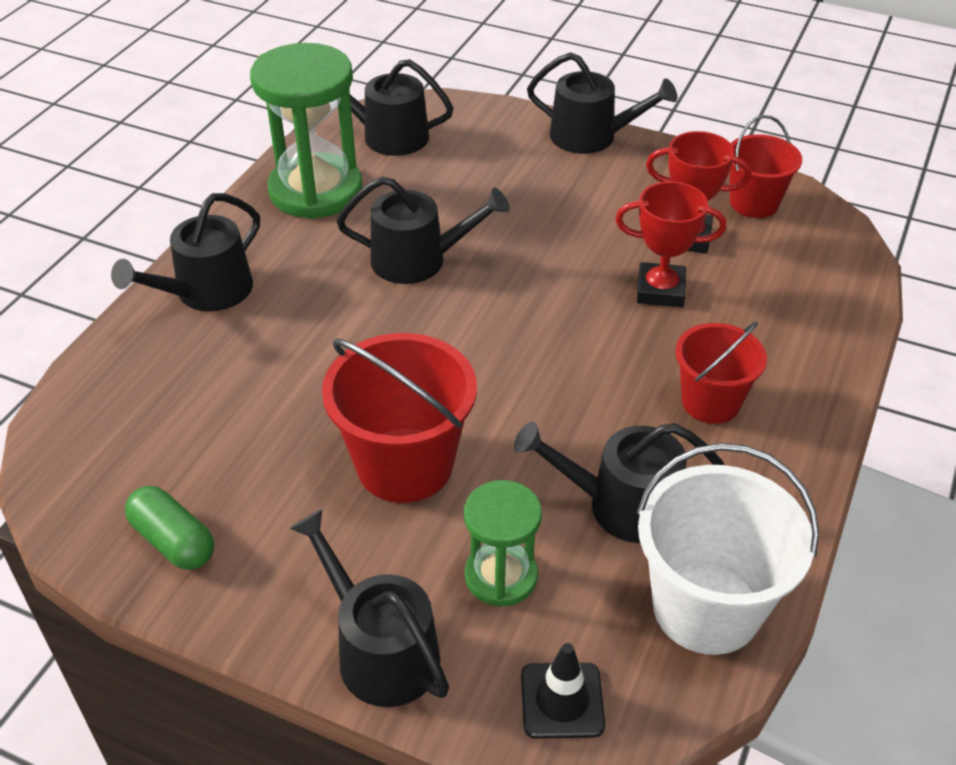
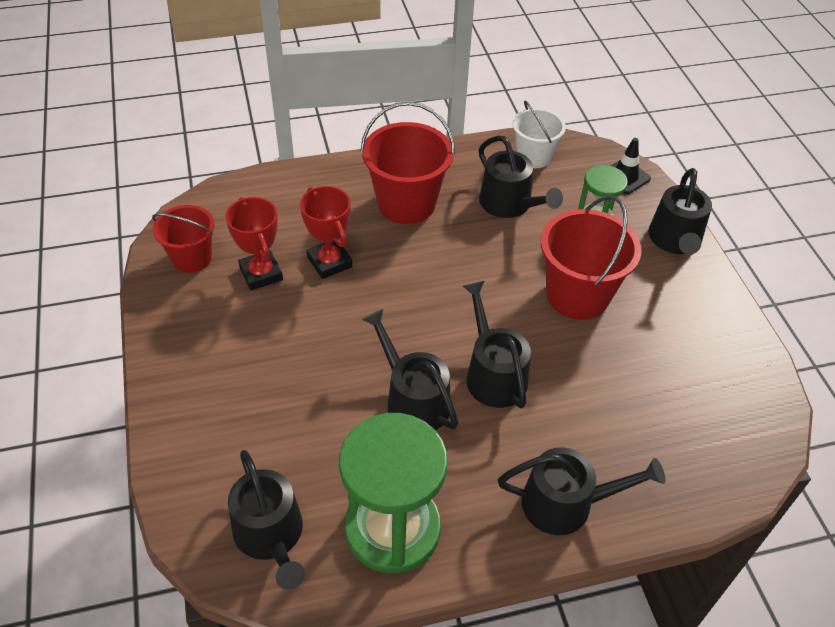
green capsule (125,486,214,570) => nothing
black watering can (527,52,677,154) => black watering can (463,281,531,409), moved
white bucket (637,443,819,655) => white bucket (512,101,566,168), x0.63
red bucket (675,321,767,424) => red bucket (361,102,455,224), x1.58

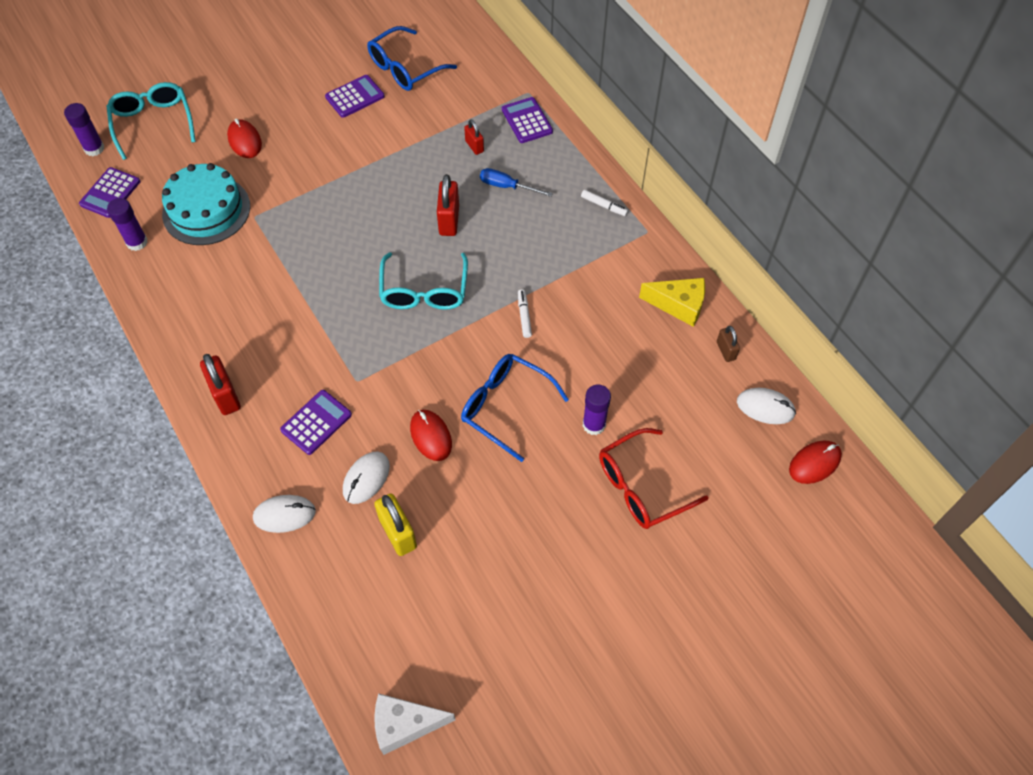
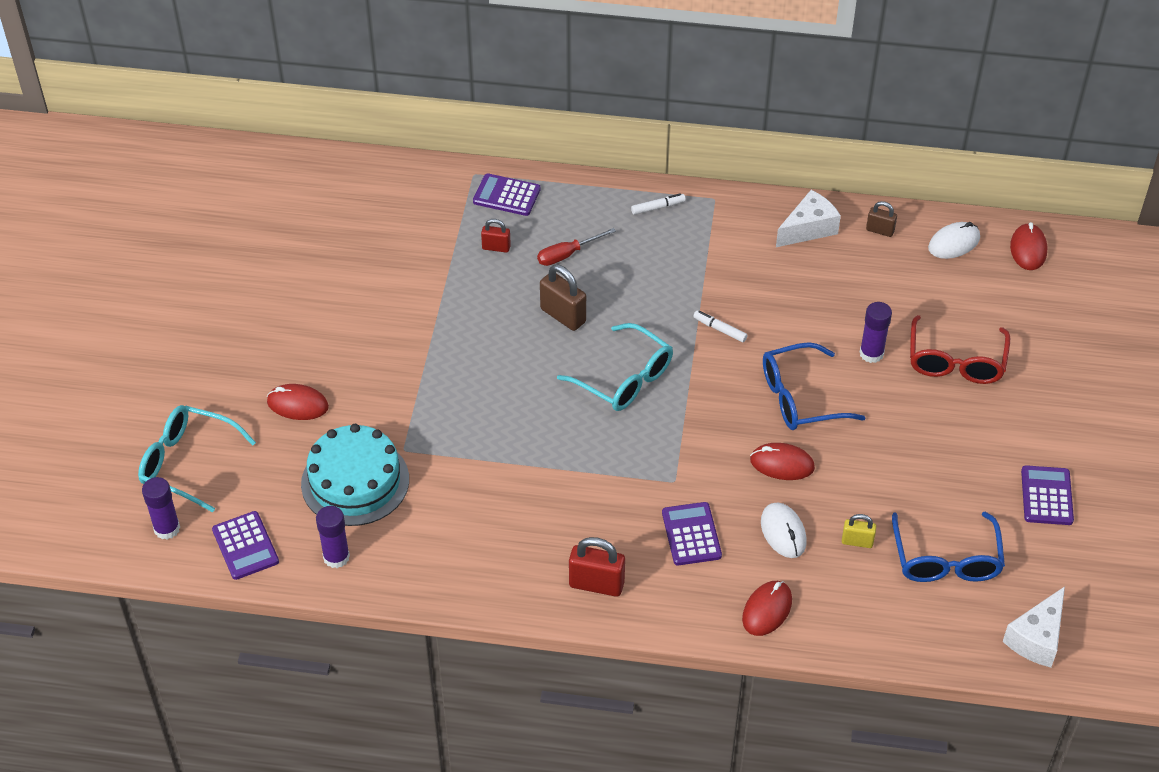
white mouse (253,495,316,533) => red mouse (742,581,792,636)
purple calculator (325,75,385,118) => purple calculator (1021,465,1074,525), moved
blue glasses (367,26,457,91) => blue glasses (892,512,1005,582), moved
yellow padlock (374,494,417,556) => yellow padlock (842,514,876,548), x0.59
red padlock (437,174,459,236) => brown padlock (540,265,586,331)
blue screwdriver (480,168,553,197) => red screwdriver (537,228,616,266)
yellow cheese (639,278,705,327) => white cheese (776,190,841,247)

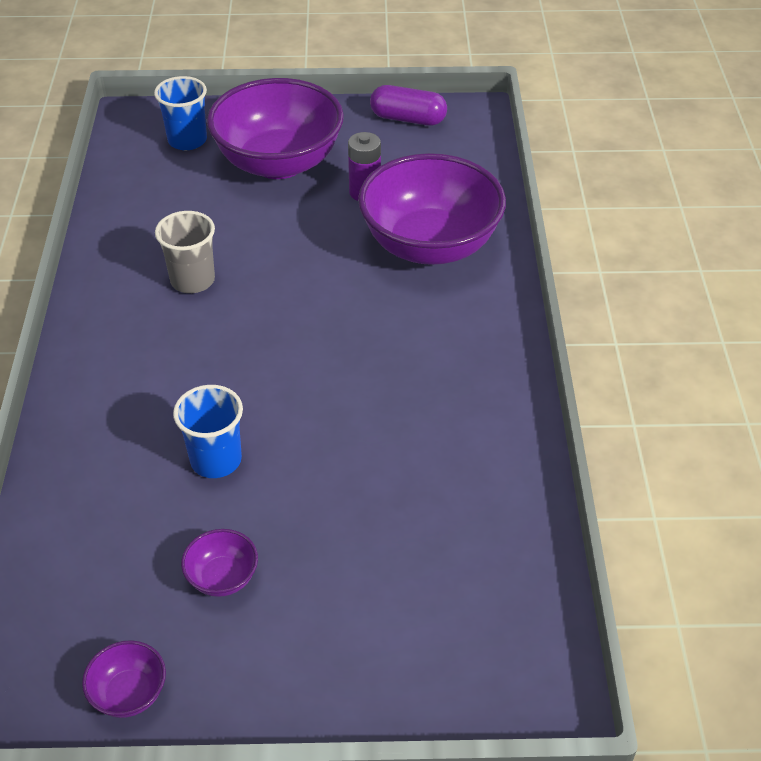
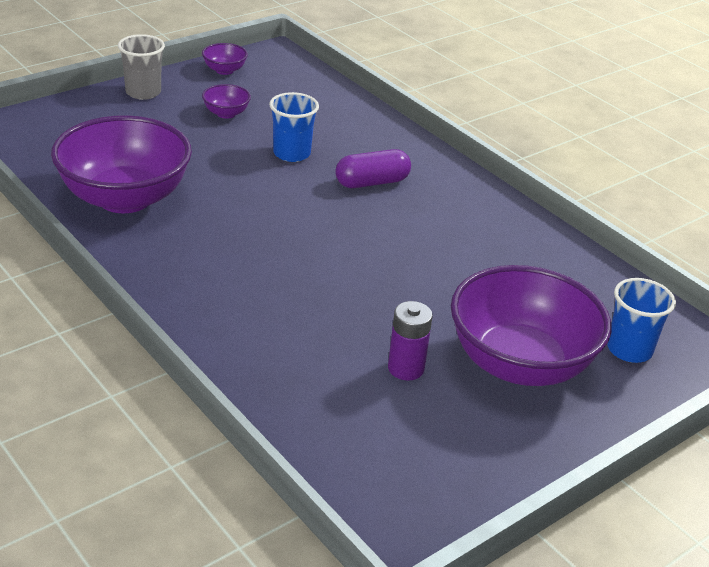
grey cup (155,211,215,293) => grey cup (118,34,165,100), moved
purple bowl (358,153,506,265) => purple bowl (51,115,192,213), moved
purple capsule (370,85,447,126) => purple capsule (335,149,411,188), moved

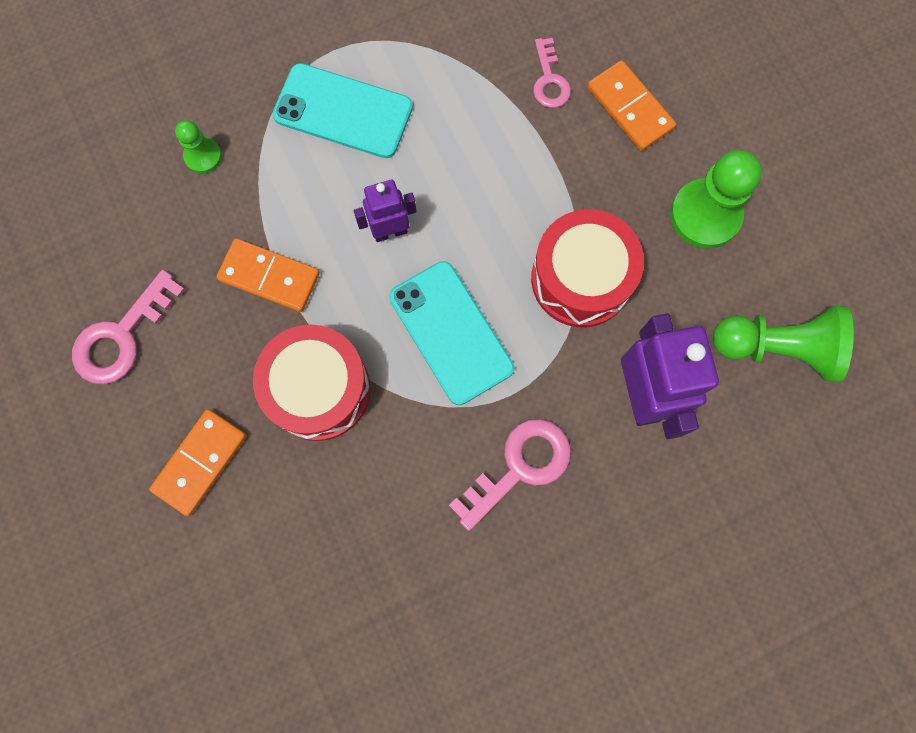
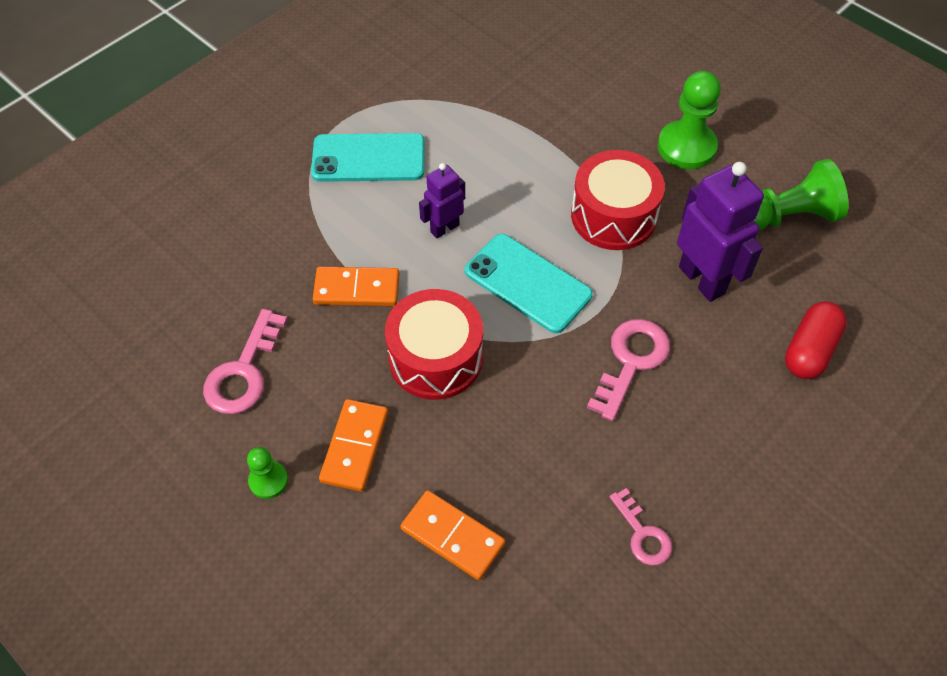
green pawn (175,120,222,174) => green pawn (247,447,288,499), moved
pink key (533,38,571,108) => pink key (609,488,672,566), moved
orange domino (587,60,676,151) => orange domino (400,490,505,580), moved
nothing => red capsule (785,302,847,379)

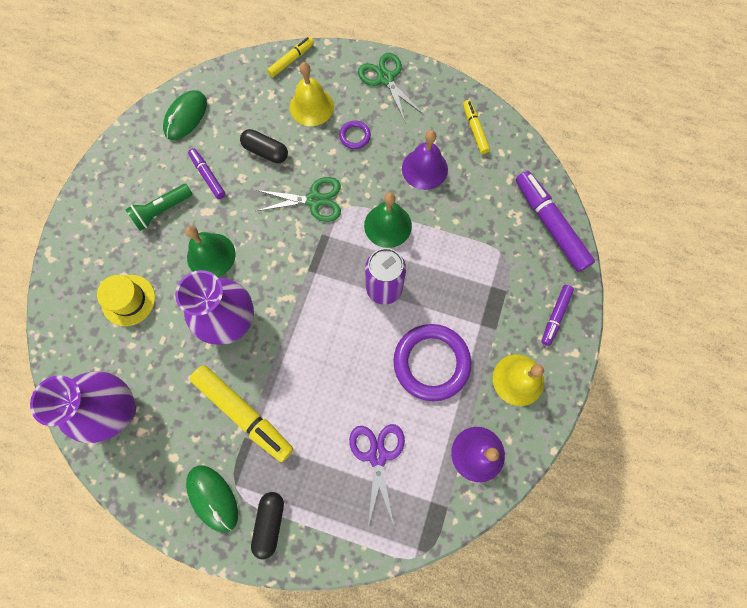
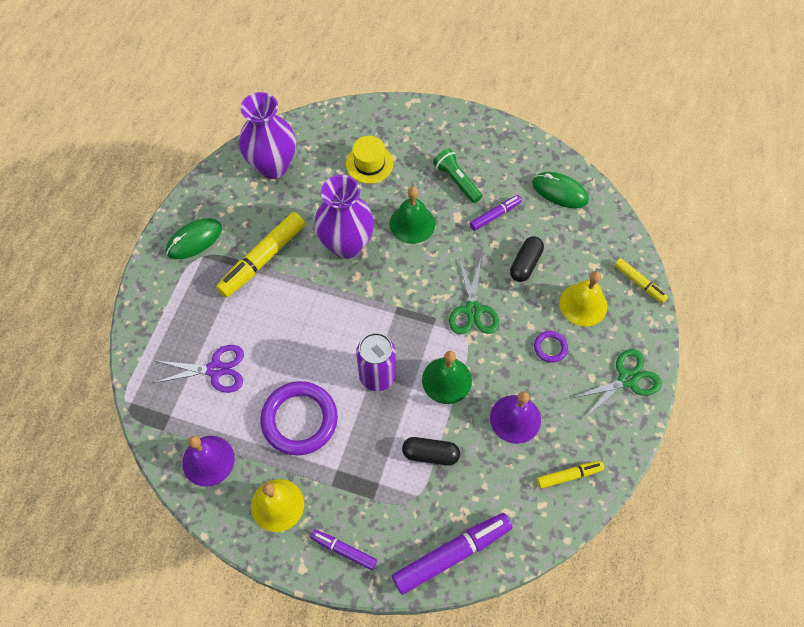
black capsule (251,492,284,559) => black capsule (402,437,460,466), moved

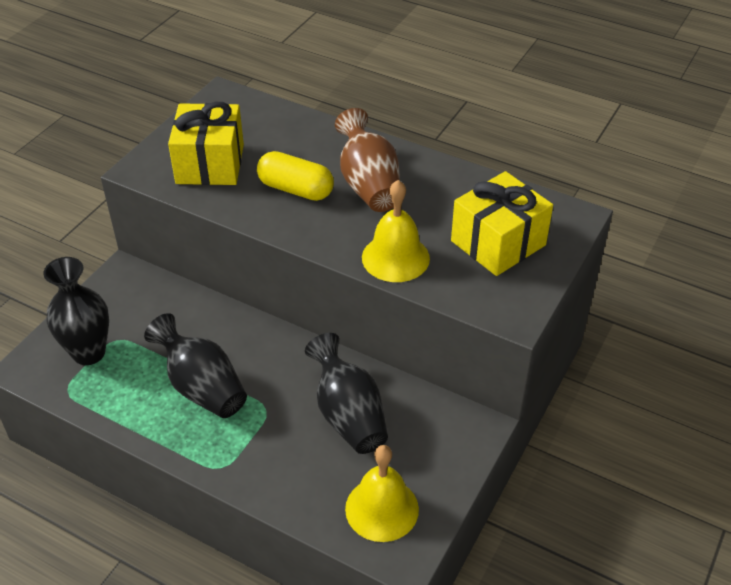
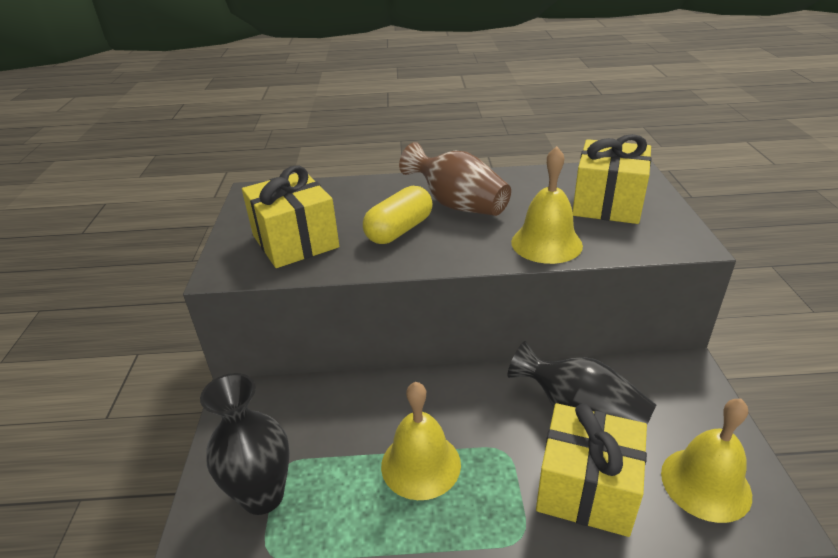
black vase (144,313,247,418) => yellow bell (381,382,461,500)
yellow capsule (257,151,334,201) => yellow capsule (363,186,433,244), 45 degrees counterclockwise
nothing => yellow gift (536,403,647,537)

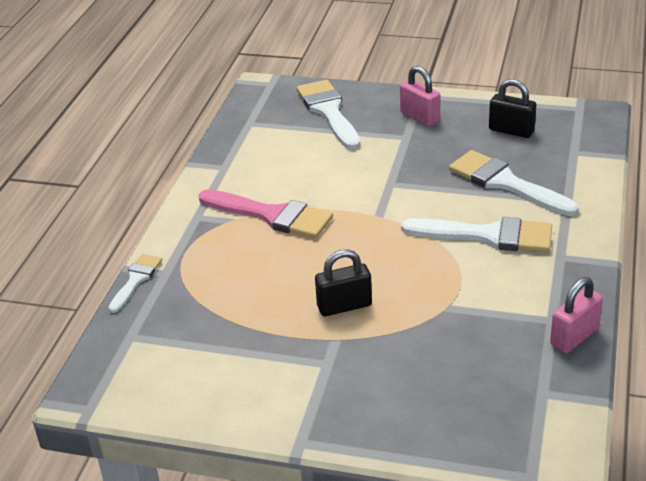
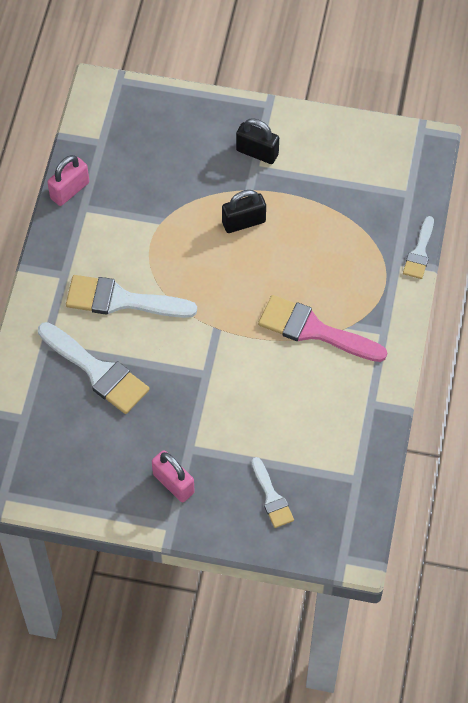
white brush (297,80,360,150) => white brush (252,457,294,528), x0.57
black padlock (489,79,536,138) => black padlock (236,119,279,164), moved

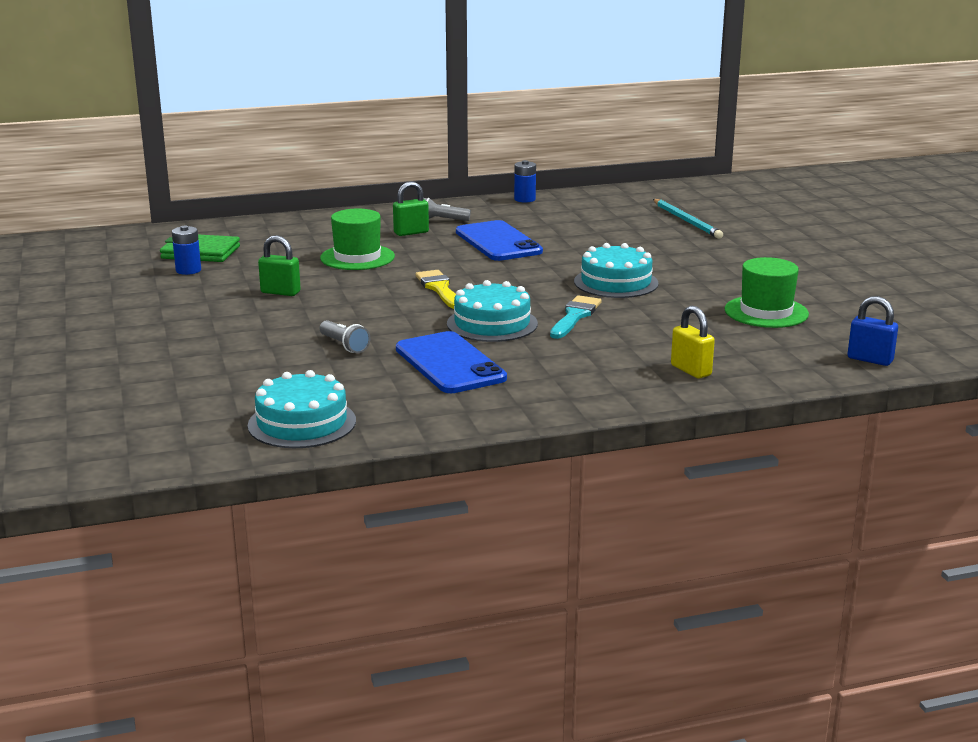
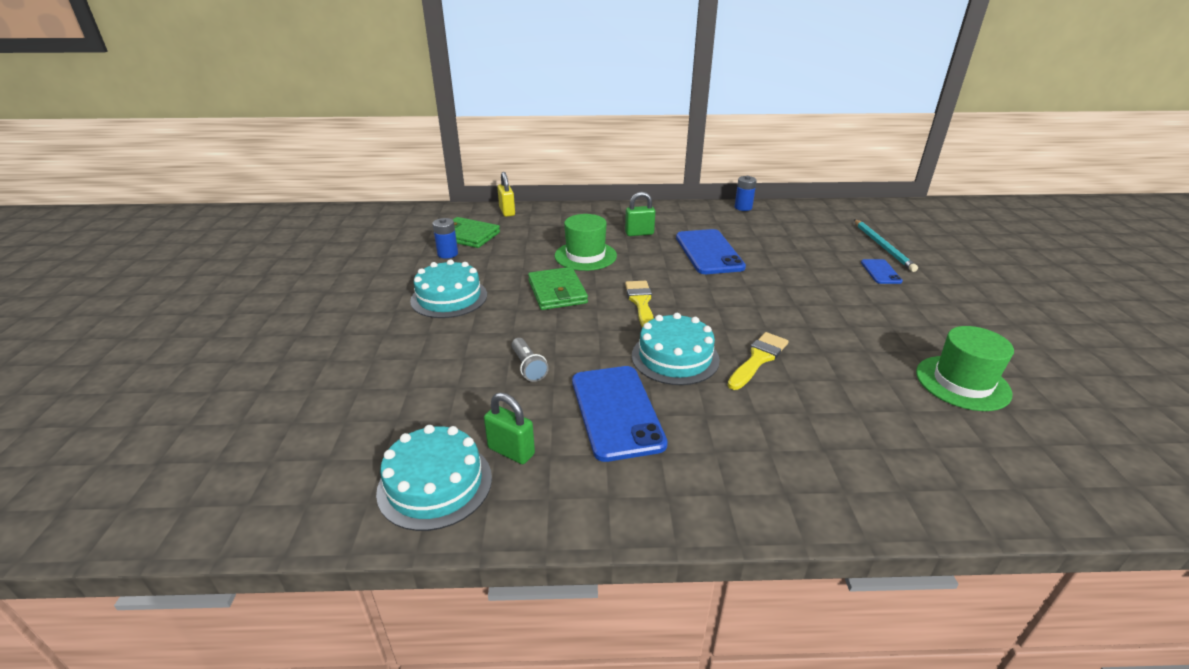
green padlock (258,235,301,296) => green padlock (484,393,535,464), moved
grey flashlight (423,198,471,221) => nothing
turquoise brush (550,295,601,339) => yellow brush (728,332,789,390)
turquoise cake (574,243,659,298) => turquoise cake (410,259,487,318), moved
yellow padlock (671,306,715,378) => yellow padlock (497,172,515,217), moved
blue padlock (848,296,898,366) => nothing
nothing => green wallet (528,267,588,310)
nothing => blue phone (861,259,903,284)

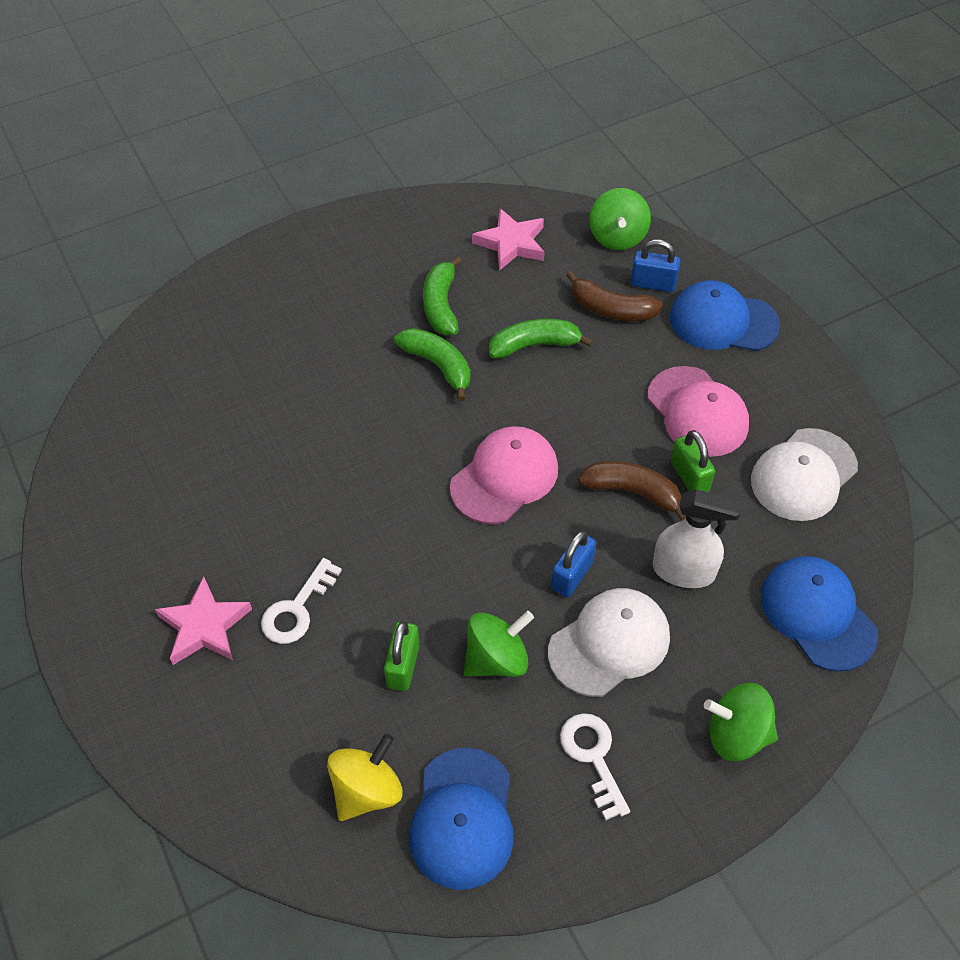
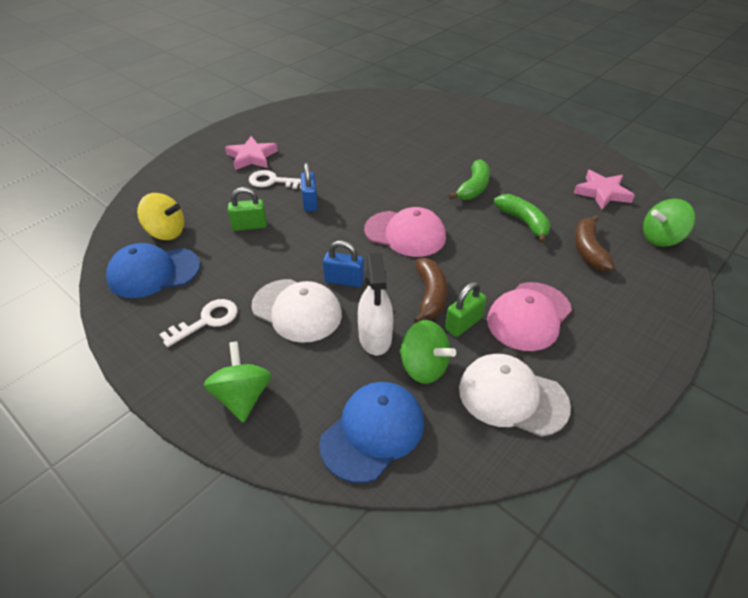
green banana (423,256,462,335) => nothing
green spinning top (464,611,534,677) => green spinning top (399,320,456,384), moved
blue padlock (630,239,681,292) => blue padlock (301,163,318,212), moved
blue cap (670,280,780,351) => nothing

